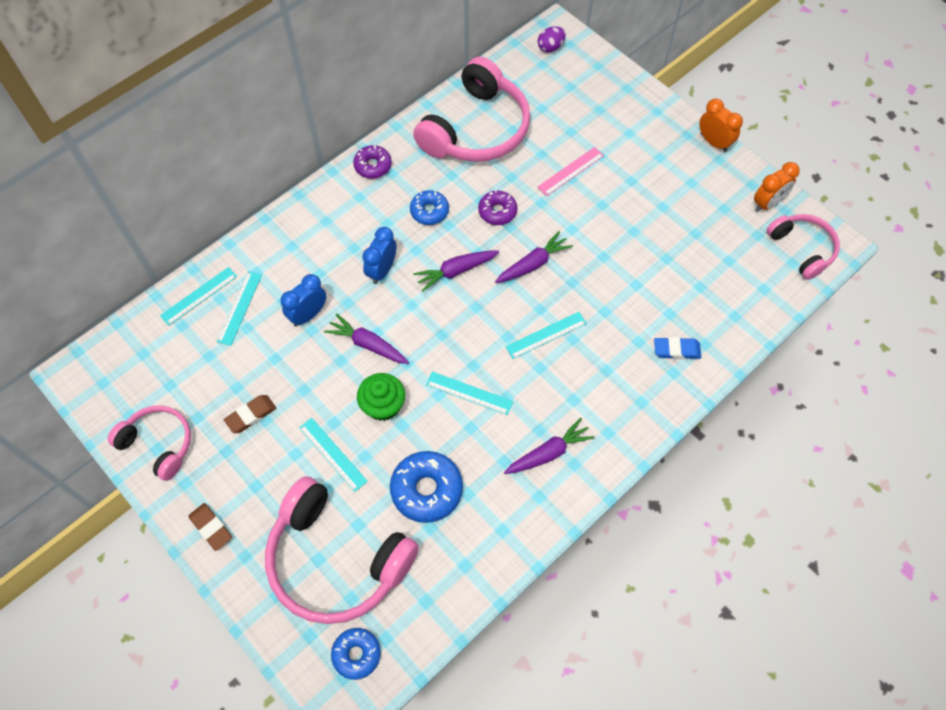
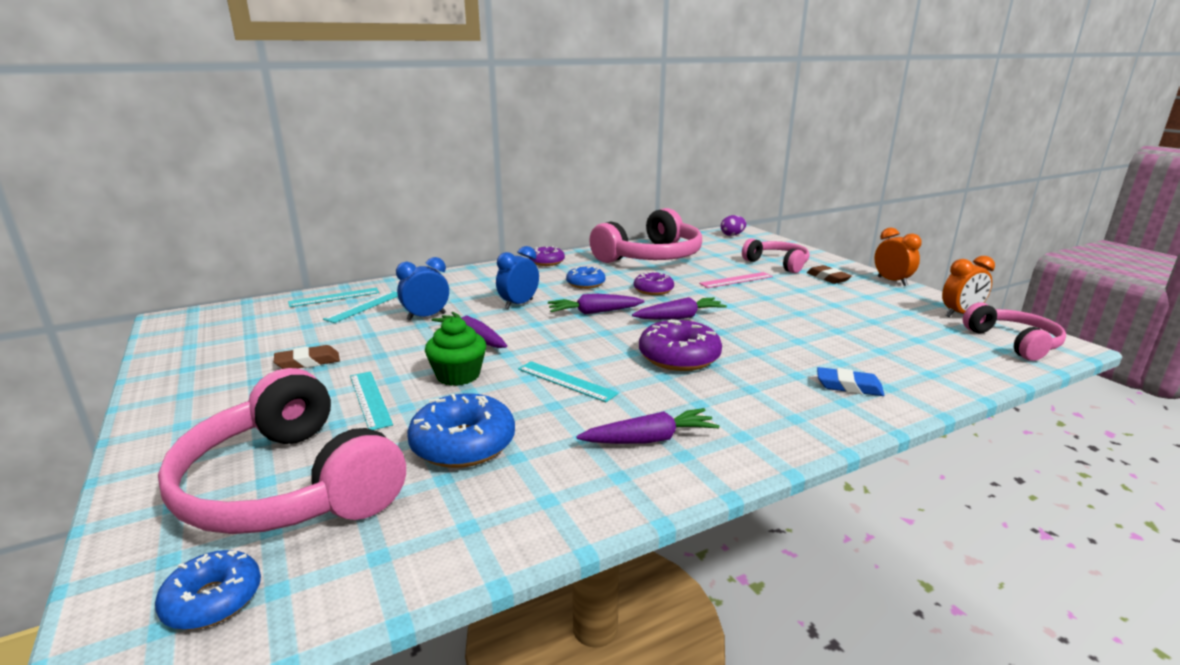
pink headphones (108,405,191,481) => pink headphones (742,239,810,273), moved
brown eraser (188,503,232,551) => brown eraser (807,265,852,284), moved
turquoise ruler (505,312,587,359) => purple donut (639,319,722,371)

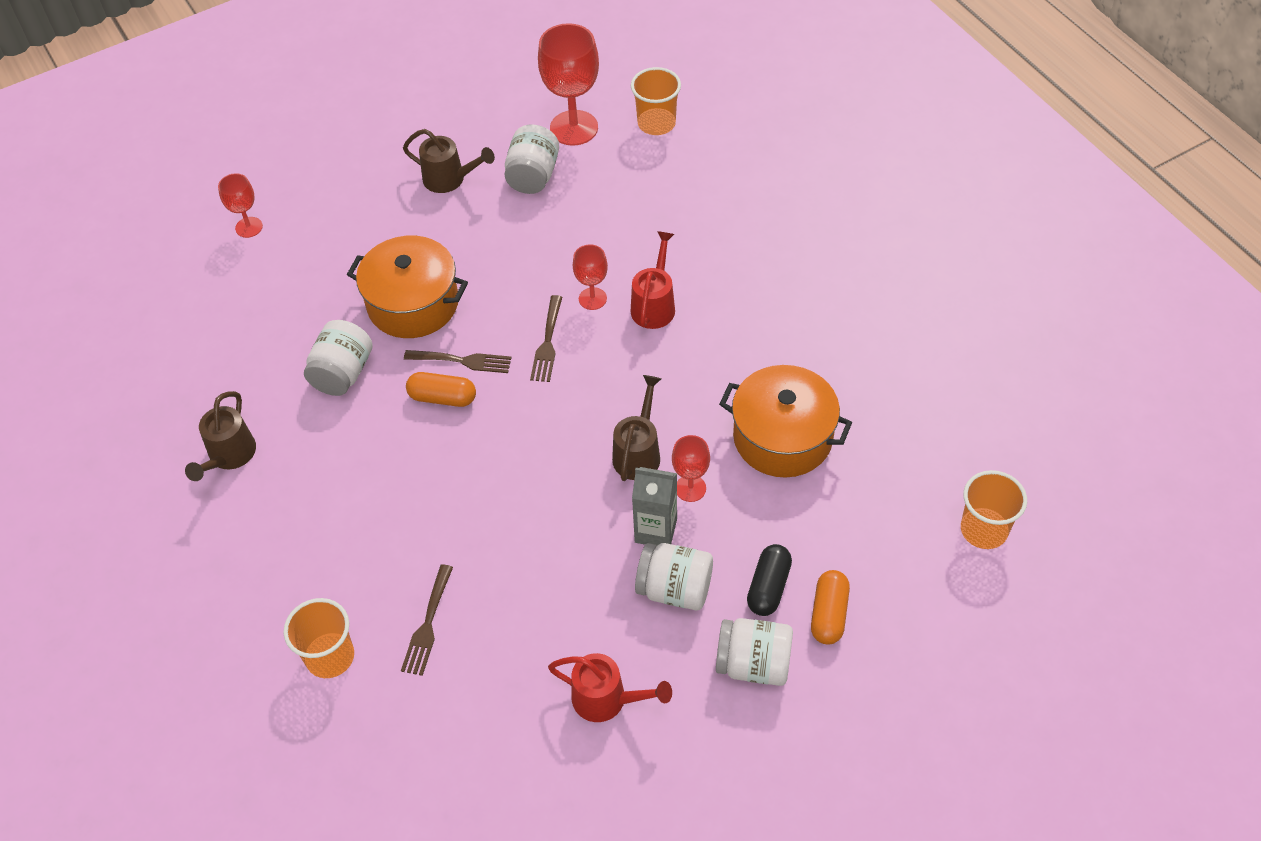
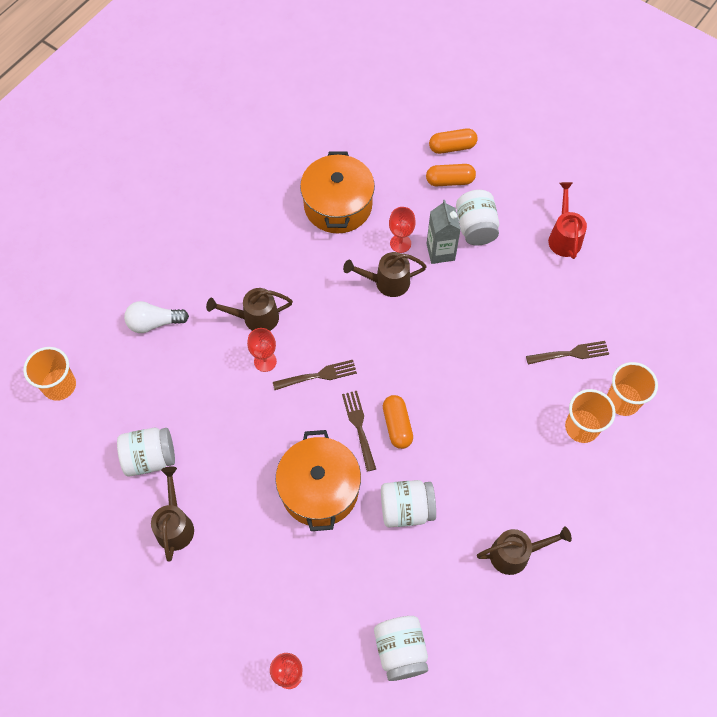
red goblet (538,23,599,146) => nothing
red watering can (631,231,675,329) => brown watering can (206,288,293,331)
white jar (716,618,793,686) => white jar (374,616,428,681), moved
black capsule (747,544,792,616) => orange capsule (426,164,476,186)
orange cup (961,470,1027,549) => orange cup (565,389,616,443), moved
nothing => white light bulb (124,301,189,333)

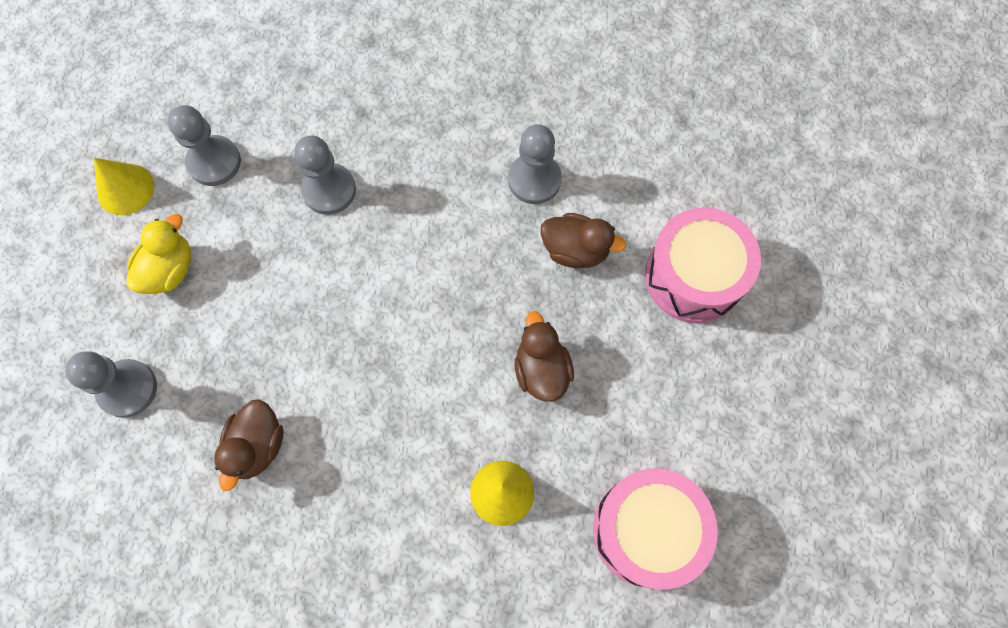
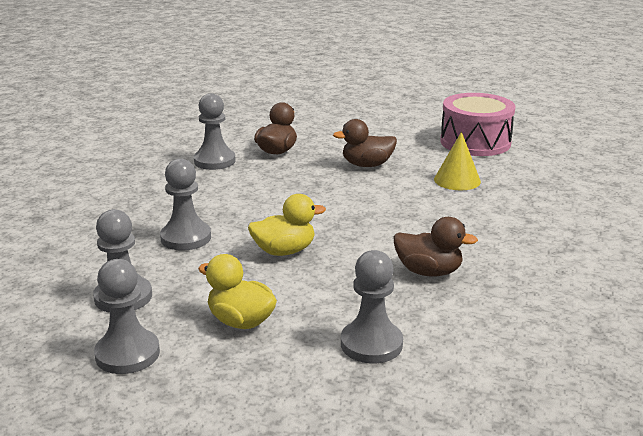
yellow cone (94,158,154,215) => grey pawn (94,259,160,374)
pink drum (645,207,761,324) => nothing
nothing => yellow duck (248,194,326,256)

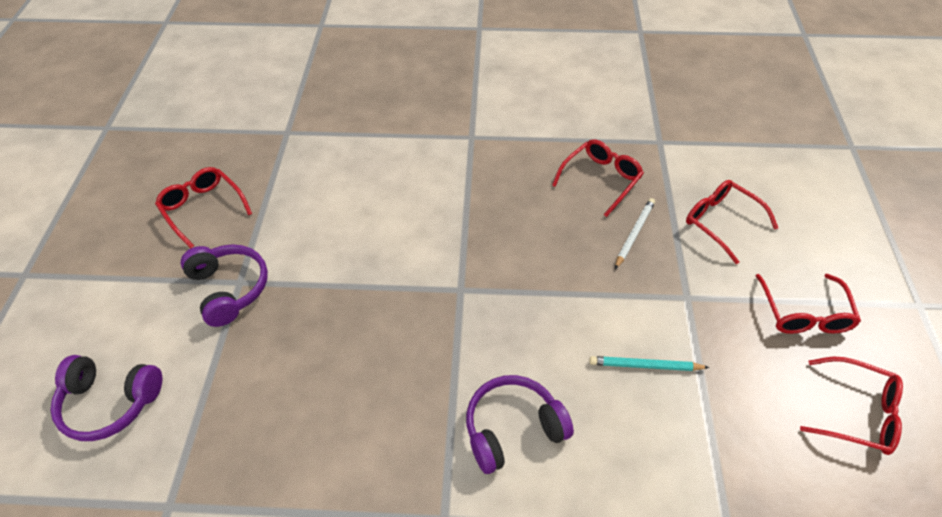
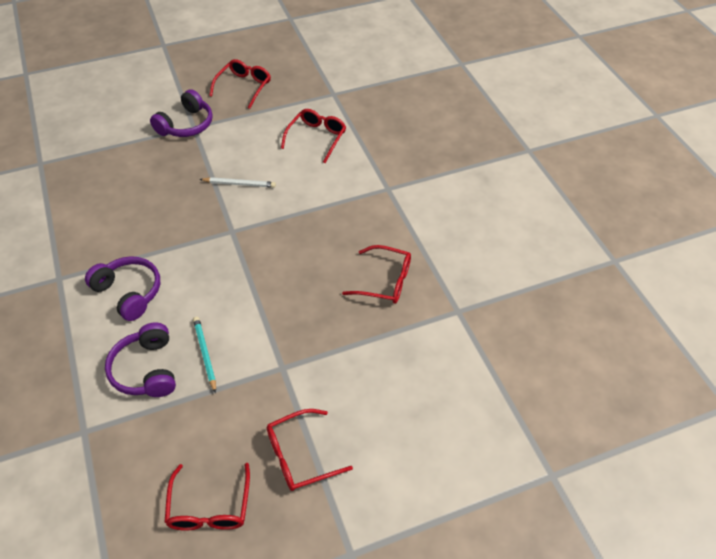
purple headphones (50,355,162,441) => purple headphones (105,323,176,397), moved
white pencil (615,198,655,269) => white pencil (200,177,276,188), moved
red glasses (686,180,778,264) => red glasses (281,109,346,163), moved

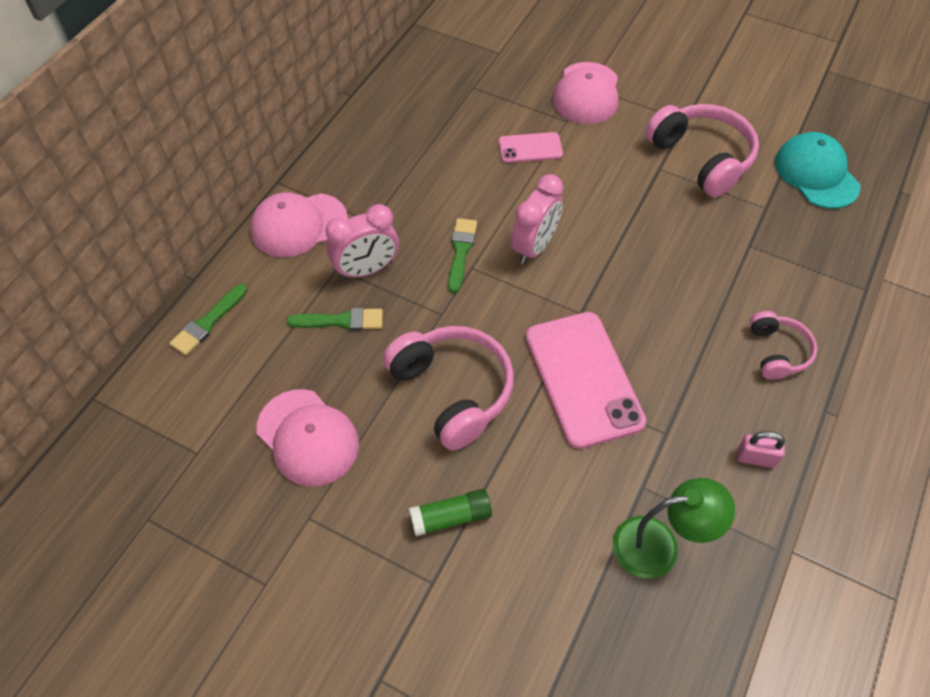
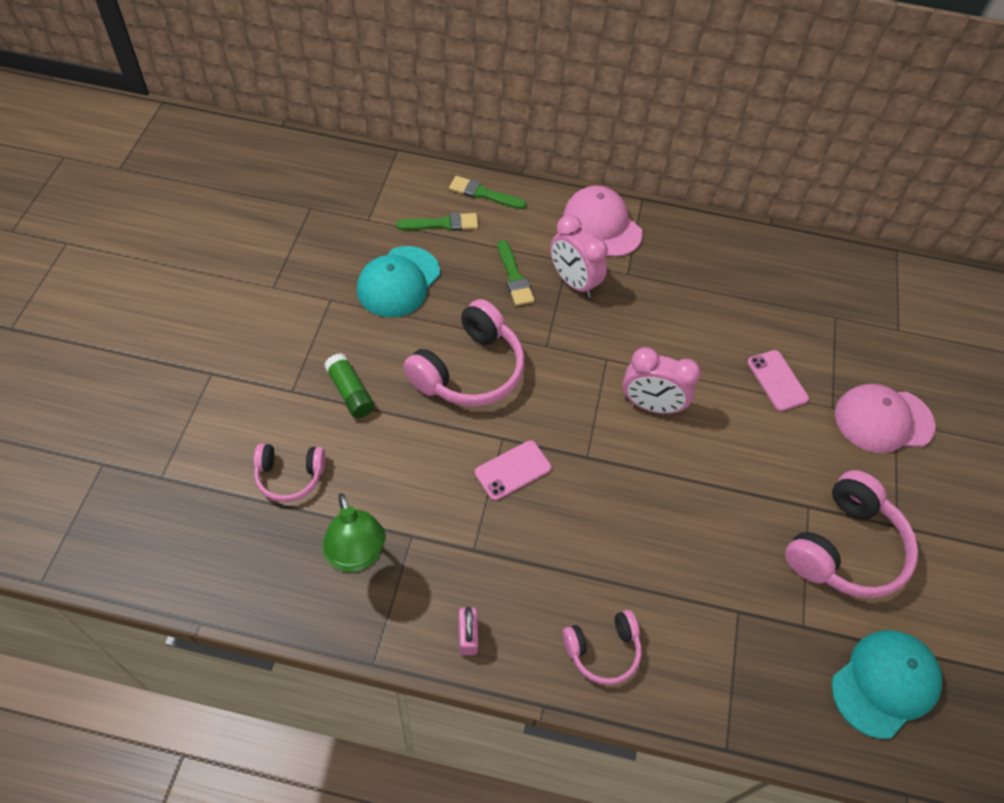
pink cap (257,389,359,487) => turquoise cap (357,246,440,317)
green brush (448,218,477,293) => green brush (396,212,478,231), moved
pink phone (526,312,646,449) => pink phone (475,440,552,501), x0.51
nothing => pink headphones (254,444,326,502)

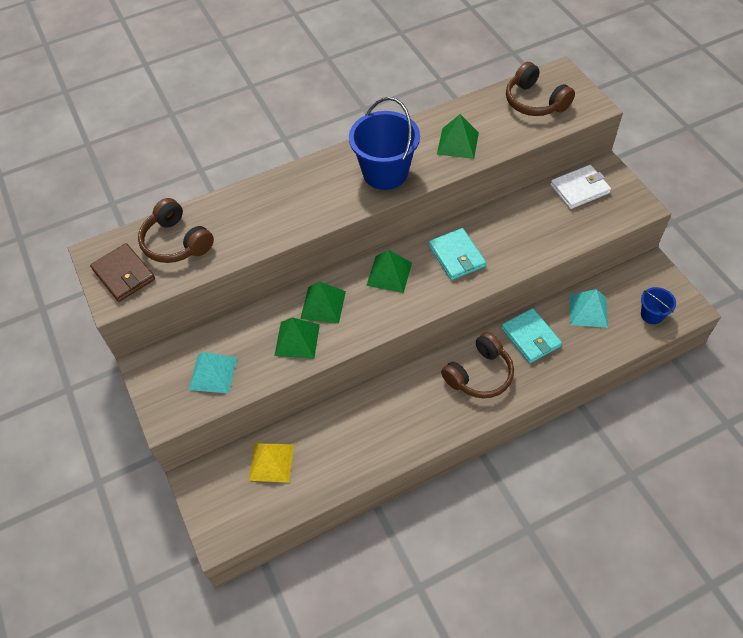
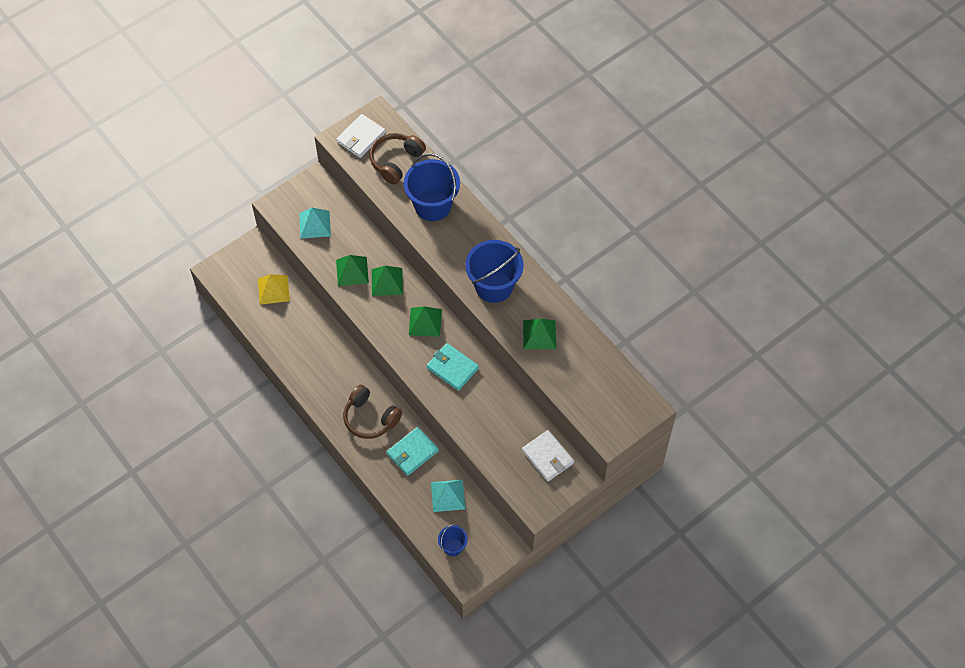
brown wallet (90,243,155,302) => white wallet (336,114,386,158)
turquoise wallet (429,228,486,280) => turquoise wallet (426,343,479,391), 75 degrees clockwise
brown headphones (506,62,575,116) => nothing
nothing => blue bucket (404,153,460,221)

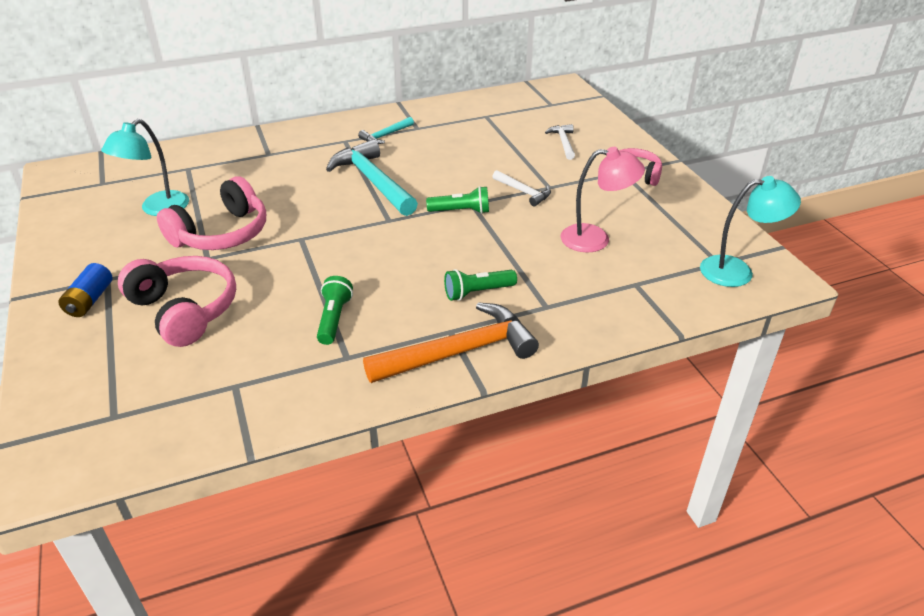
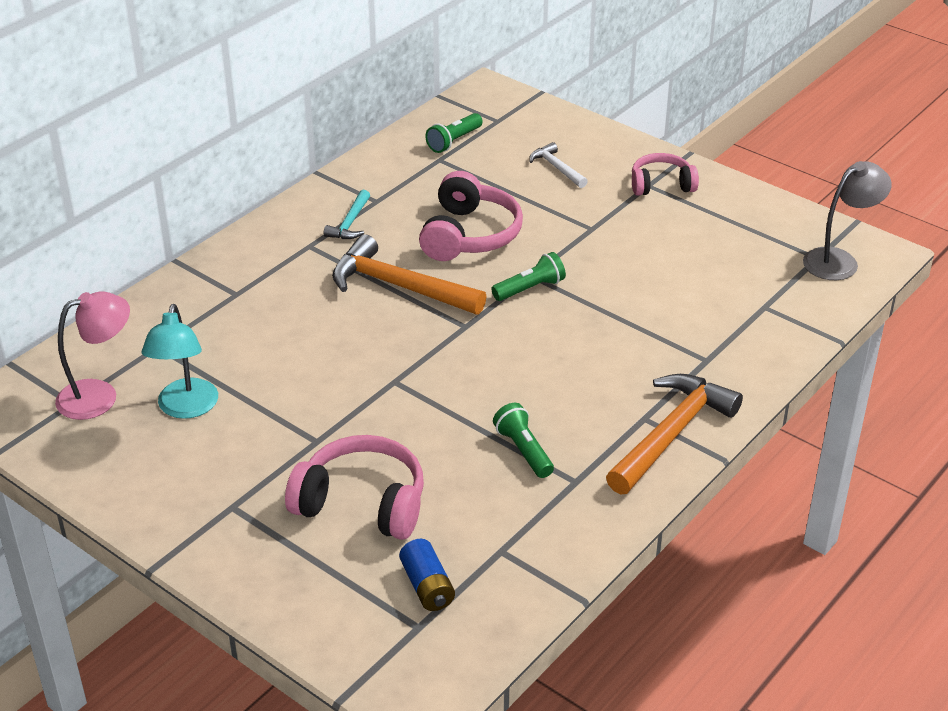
blue battery (58,263,112,317) => blue battery (399,539,455,611), moved
pink headphones (157,176,266,250) => pink headphones (419,171,523,261), moved
turquoise hammer (326,139,418,216) => orange hammer (332,234,487,315)
green flashlight (444,269,517,301) => green flashlight (425,113,483,153), moved
white hammer (492,170,551,206) => nothing
pink lamp (561,147,645,253) => pink lamp (55,291,130,420), moved
turquoise lamp (700,176,801,287) => grey lamp (803,161,892,280)

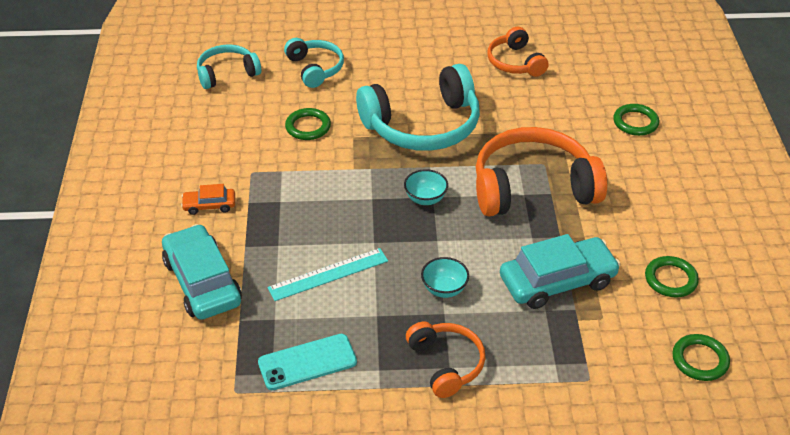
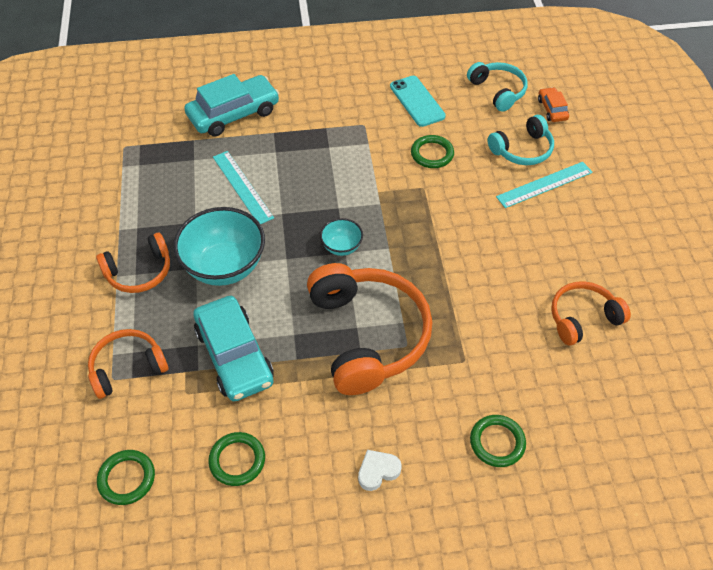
orange car (181,184,235,215) => orange car (538,87,569,122), moved
turquoise phone (258,334,357,390) => turquoise phone (390,76,446,127), moved
turquoise headphones (356,64,480,151) => nothing
turquoise bowl (421,257,469,298) => turquoise bowl (173,207,265,286), x2.03
nothing => orange headphones (88,329,168,399)
nothing => white heart (358,450,401,491)
nothing => turquoise ruler (496,162,593,208)

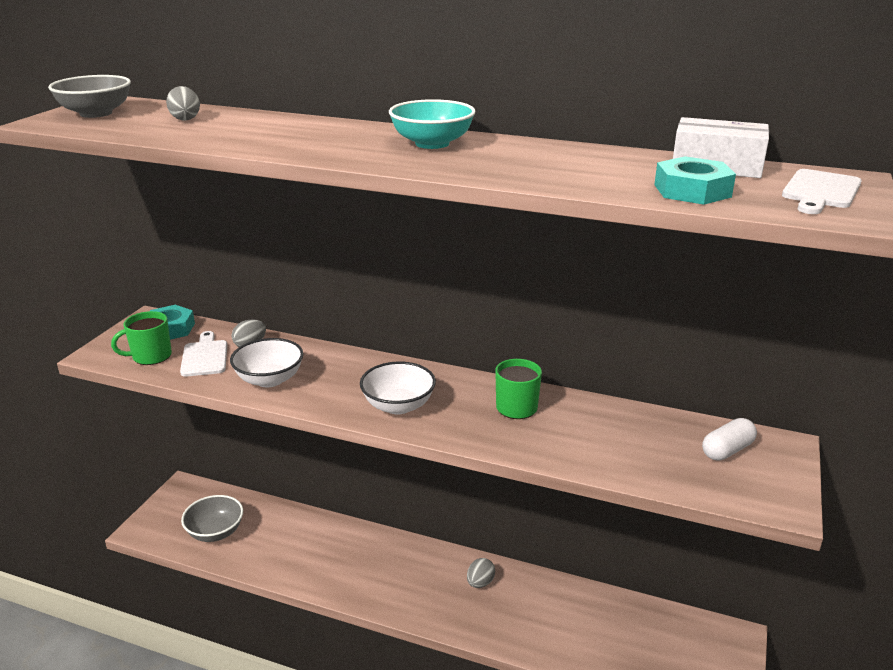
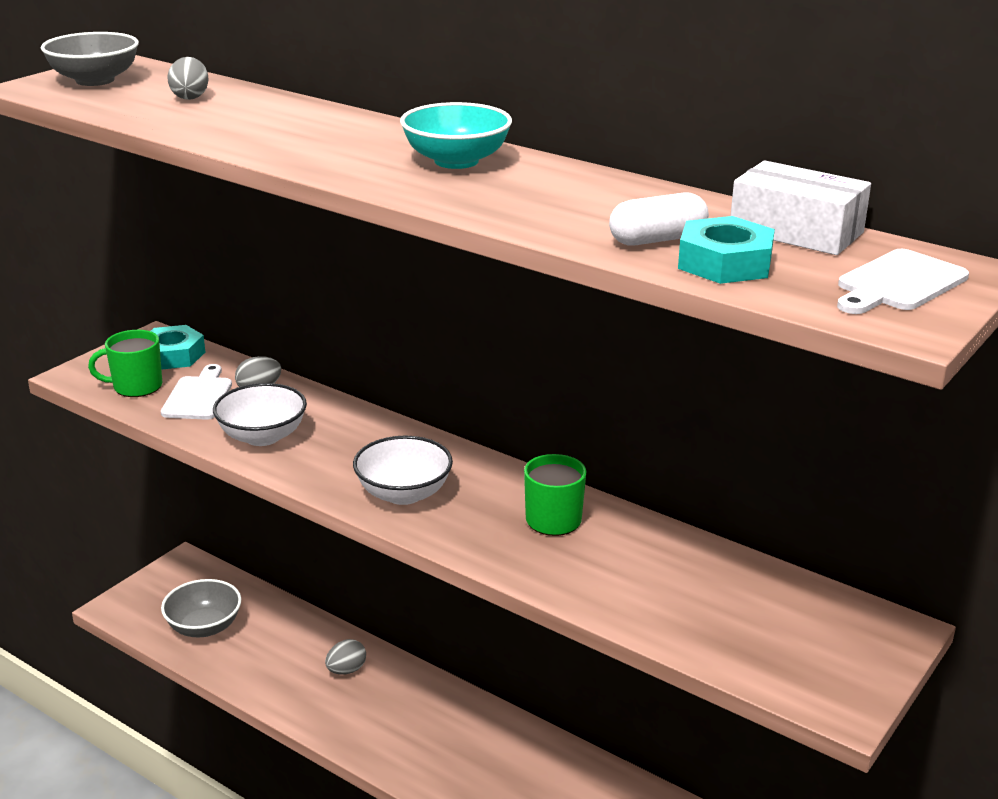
grey egg (467,558,495,588) => grey egg (325,639,366,675), moved
white capsule (702,418,757,461) => white capsule (609,192,709,246), moved

